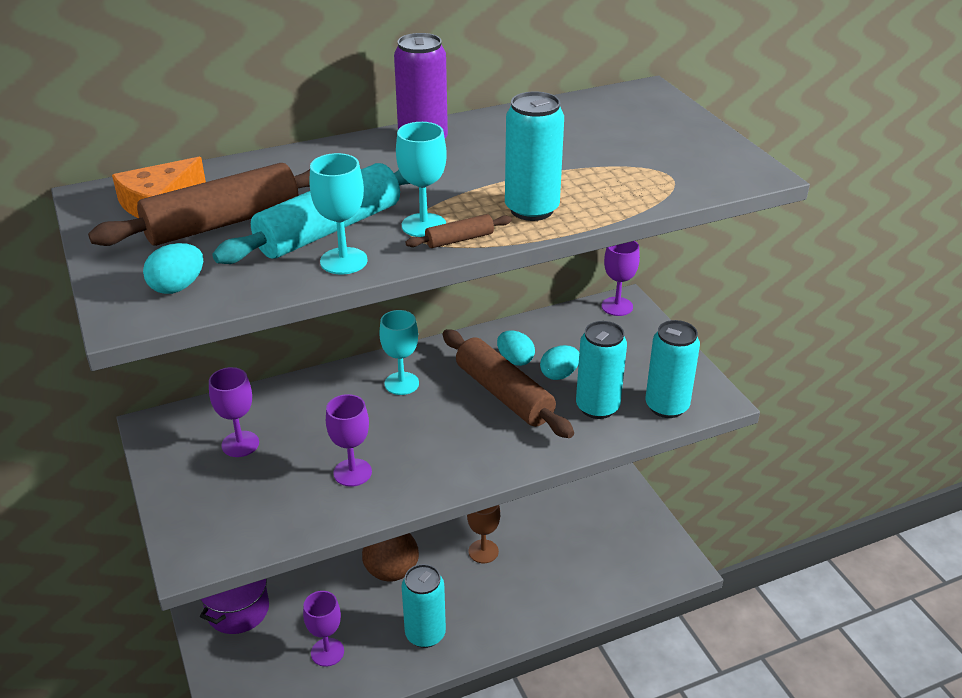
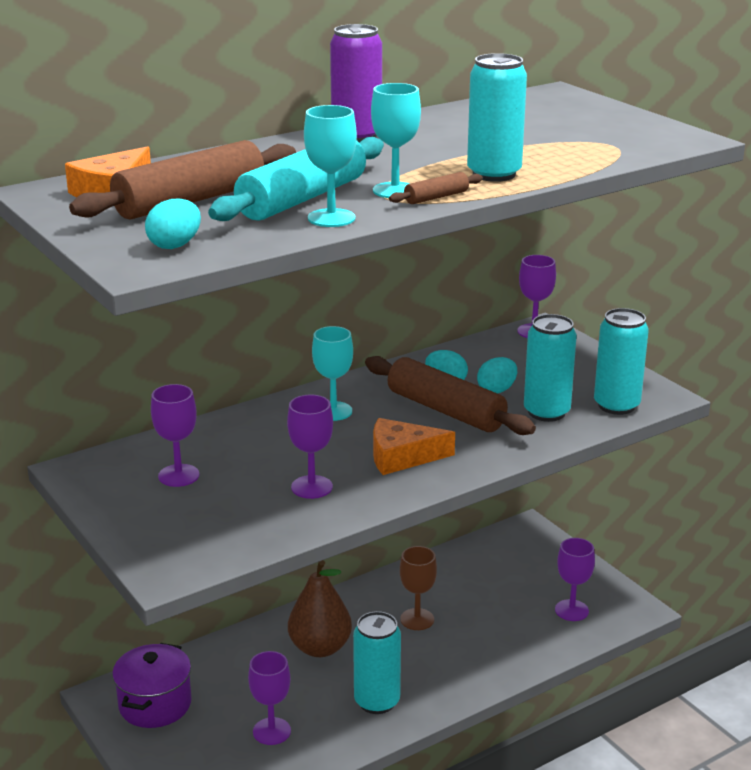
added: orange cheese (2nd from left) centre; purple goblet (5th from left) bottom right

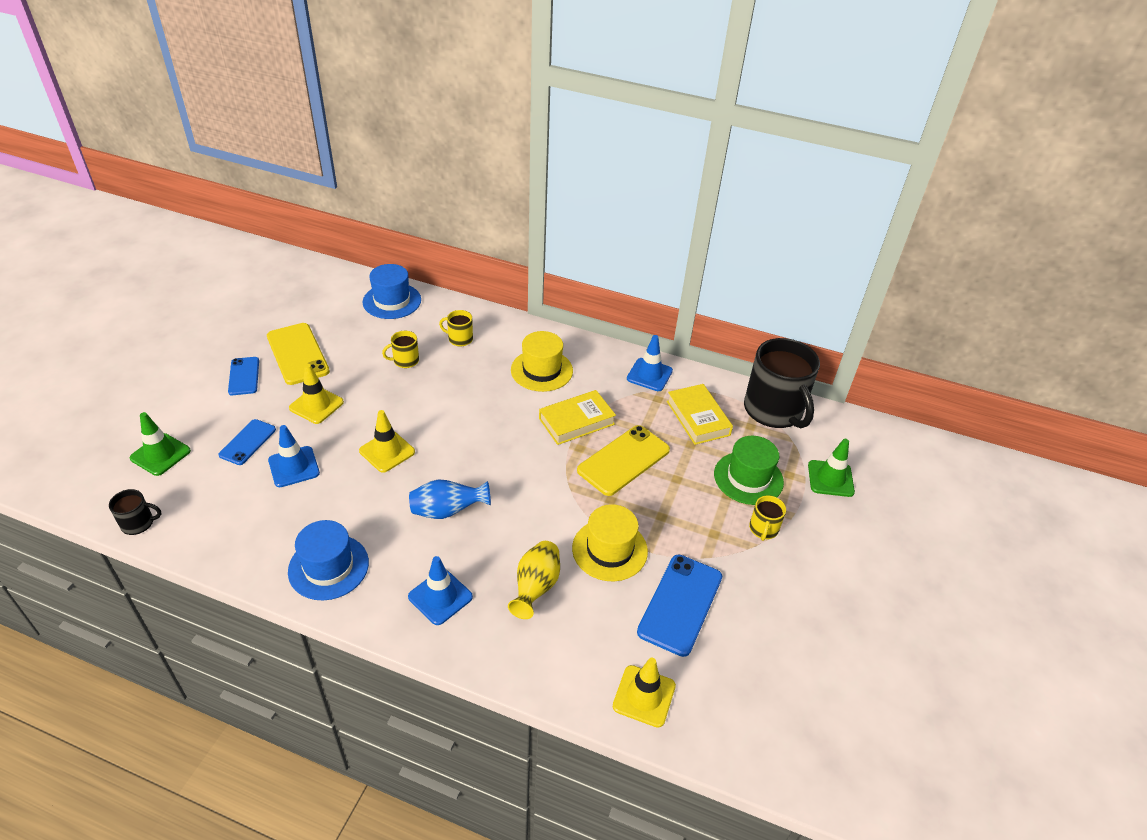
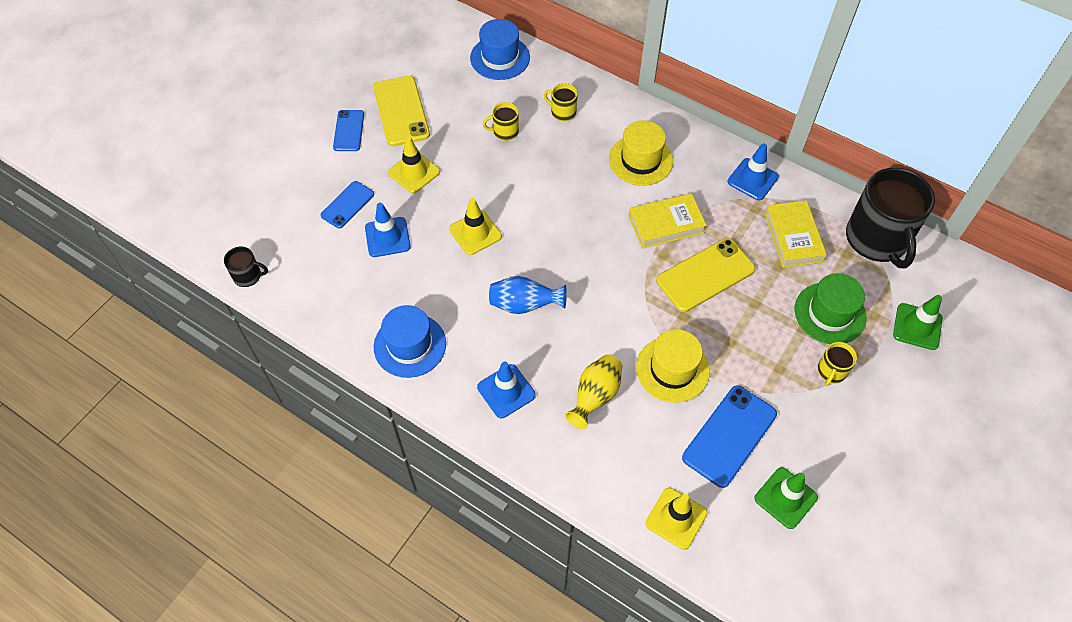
moved: green traffic cone (1st from left) middle left to bottom right

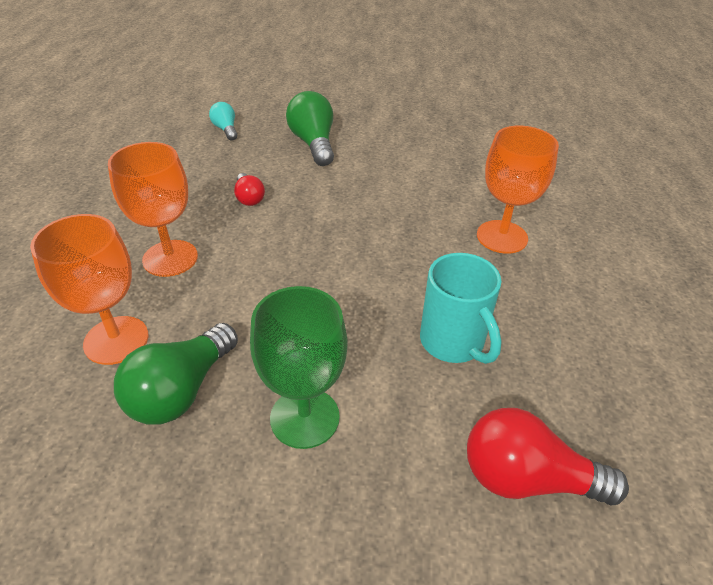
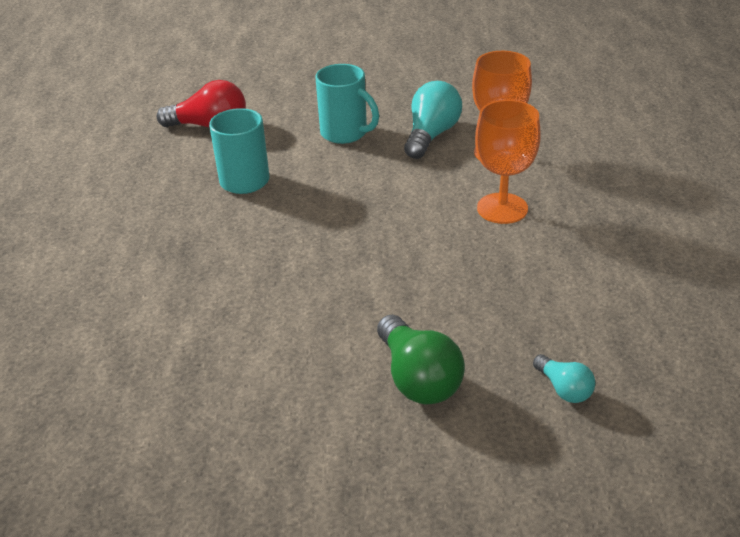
removed: red light bulb (1st from left) top centre; orange goblet (3rd from left) top right
replaced: green goblet centre to turquoise mug (2nd from left) top centre
recoloured: green light bulb (1st from left) middle left to turquoise light bulb (1st from left) top centre

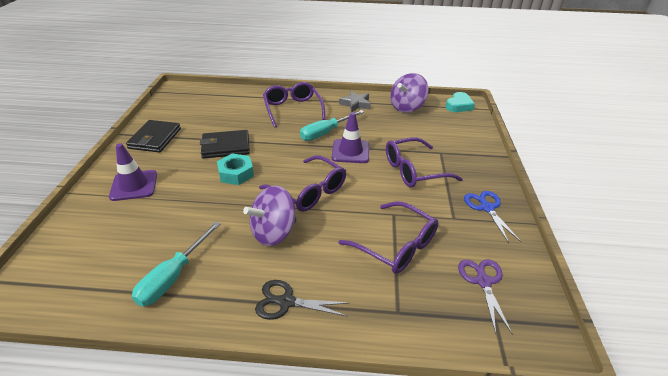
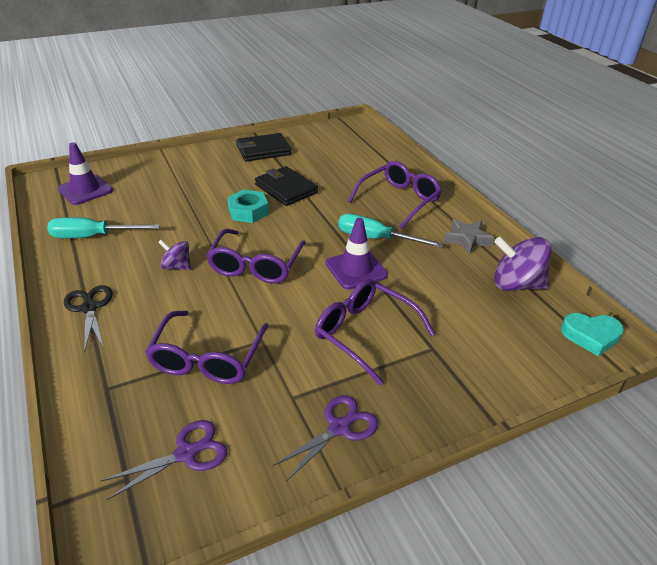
moved: purple traffic cone (1st from left) middle left to top left
recoloured: blue scissors middle right to purple scissors (2nd from left) bottom centre
resized: purple spinning top (1st from left) centre = middle left x0.56

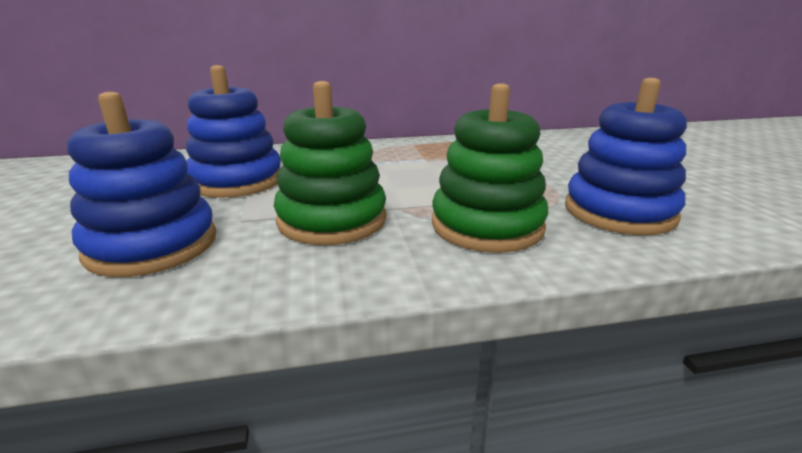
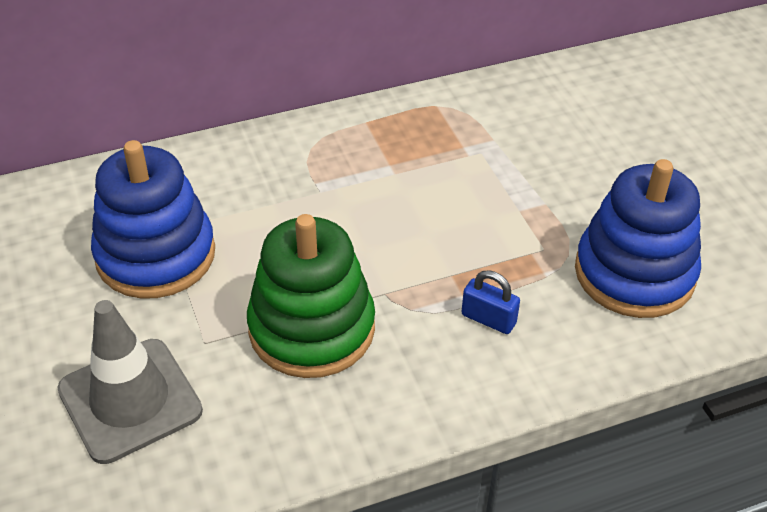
replaced: blue stacking toy (1st from left) middle left to grey traffic cone bottom left; green stacking toy (2nd from left) centre to blue padlock centre

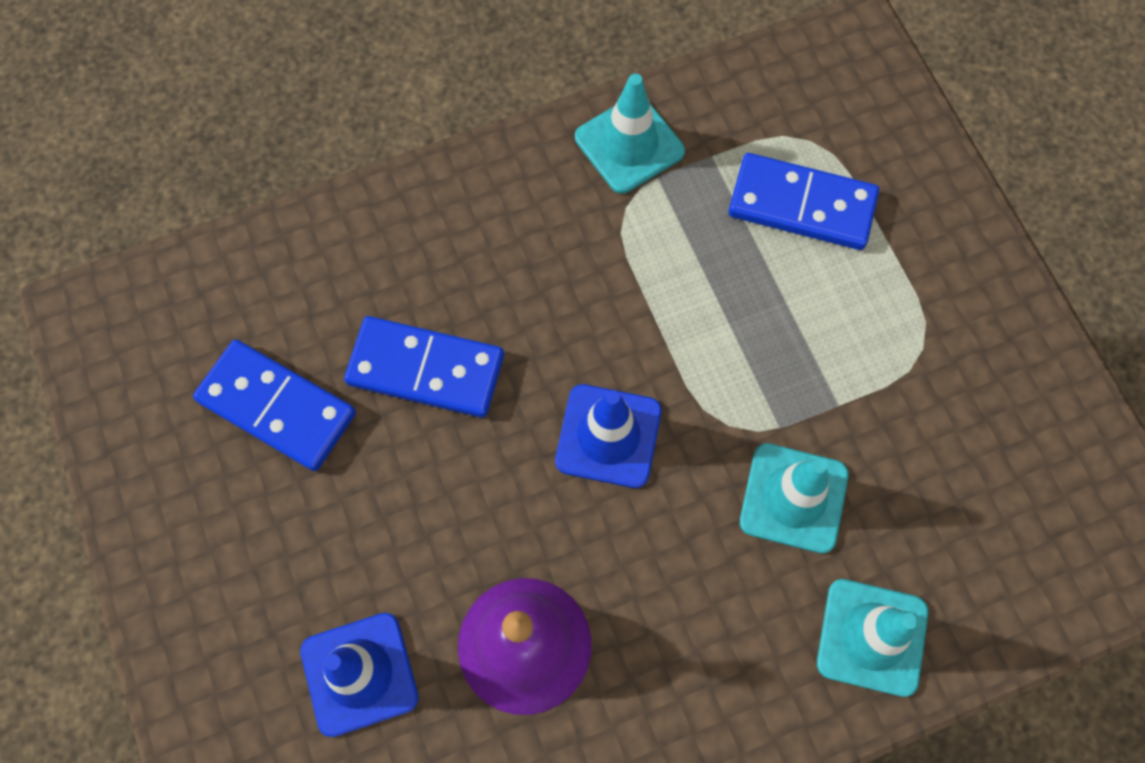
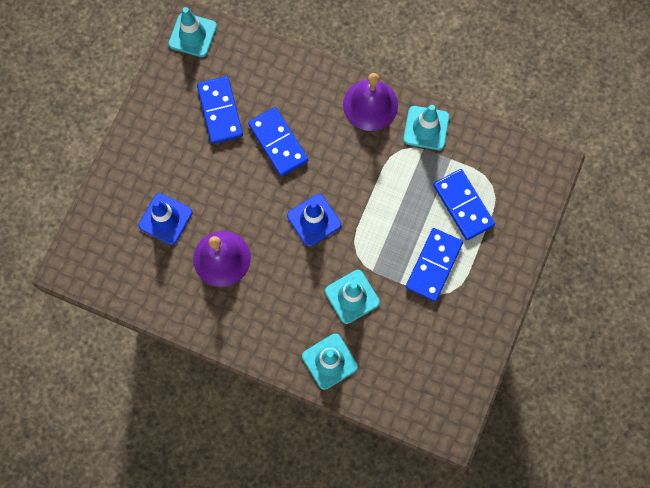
added: turquoise traffic cone (1st from left) top left; purple bell (2nd from left) top centre; blue domino (3rd from left) middle right

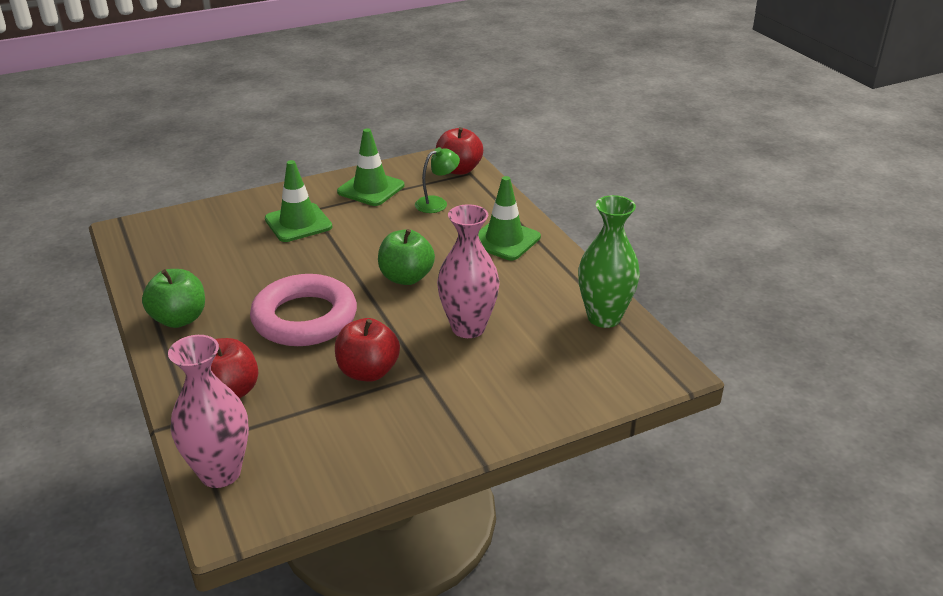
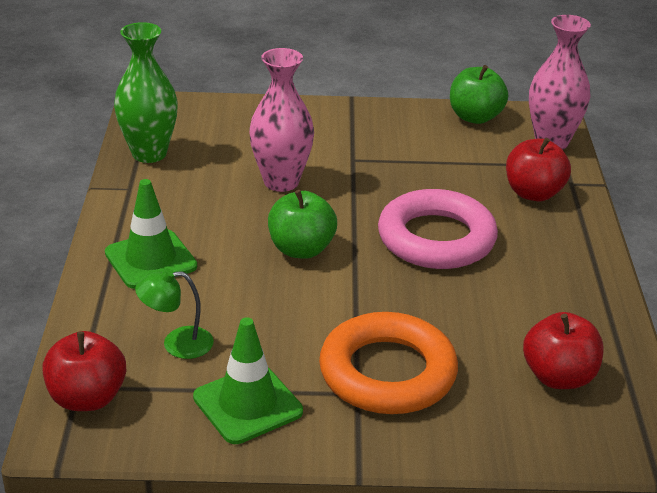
moved: green apple (1st from left in the first image) middle left to green apple (2nd from left) top right; red apple (2nd from left in the first image) centre to red apple (3rd from left) bottom right
replaced: green traffic cone (1st from left) middle left to orange ring bottom centre

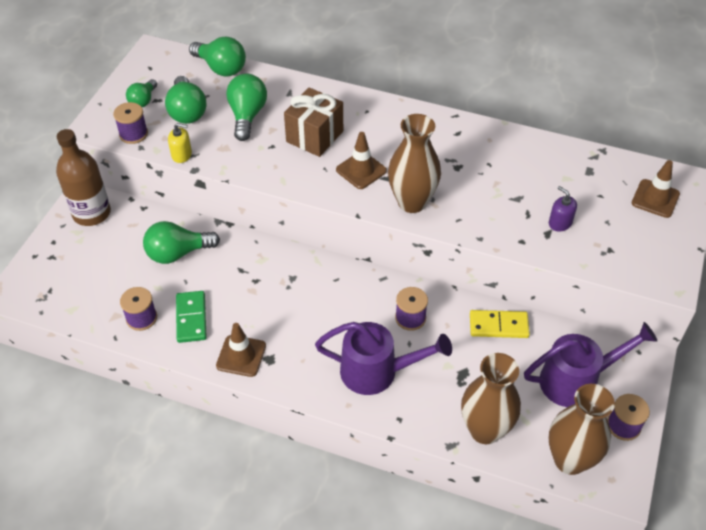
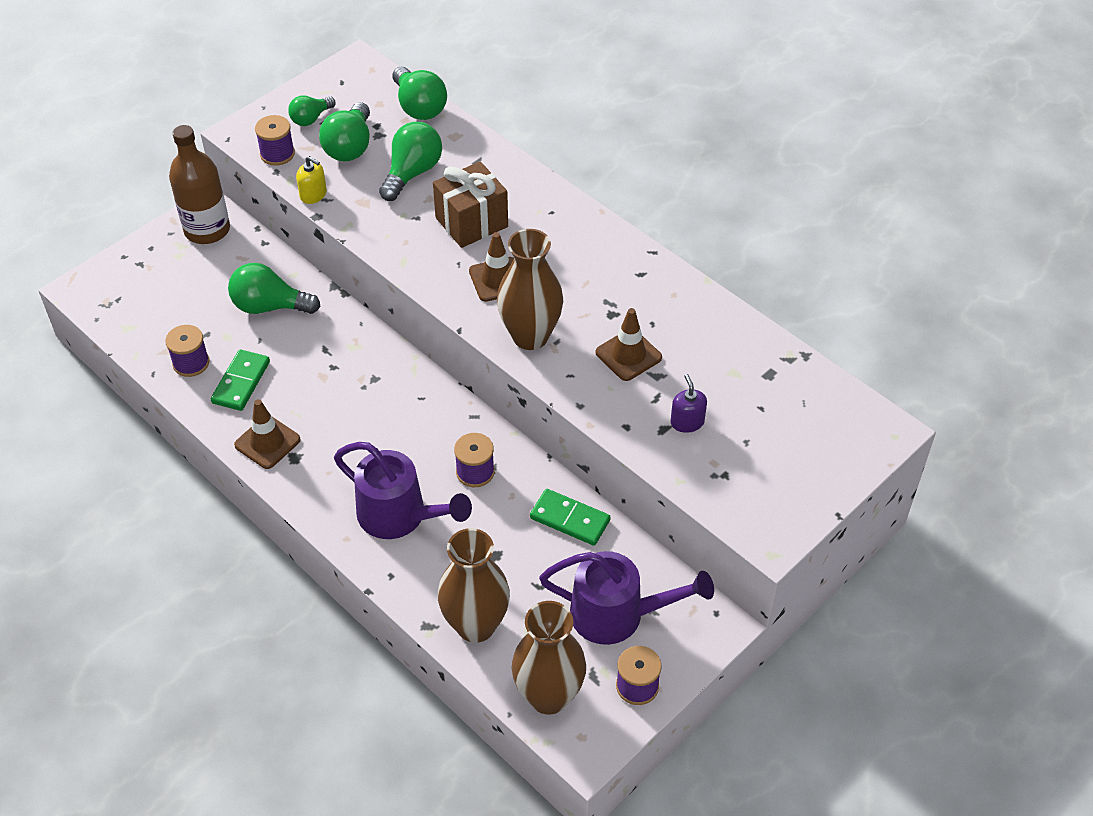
moved: brown traffic cone (3rd from left) middle right to centre
recoloured: yellow domino middle right to green domino (2nd from left) centre

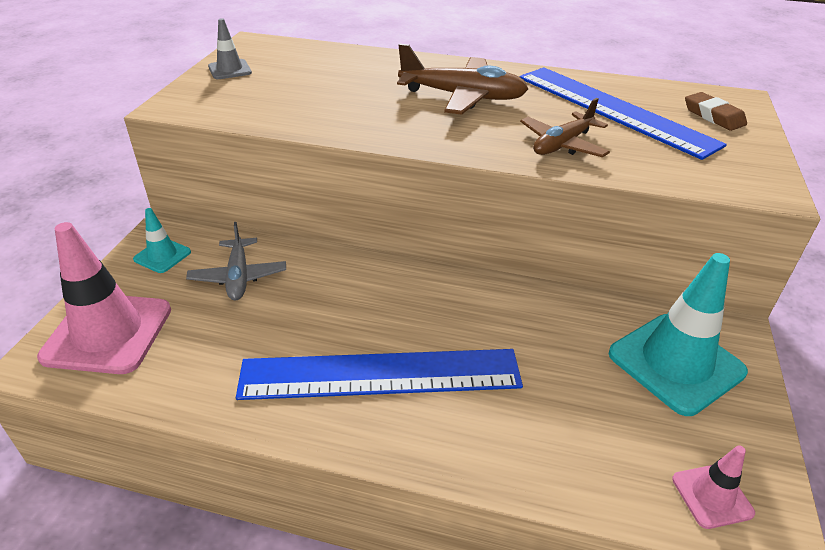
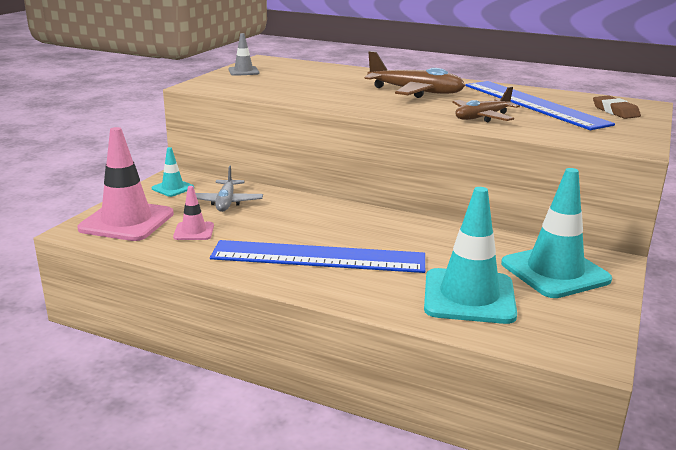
added: turquoise traffic cone (2nd from left) middle right
moved: pink traffic cone (2nd from left) bottom right to middle left

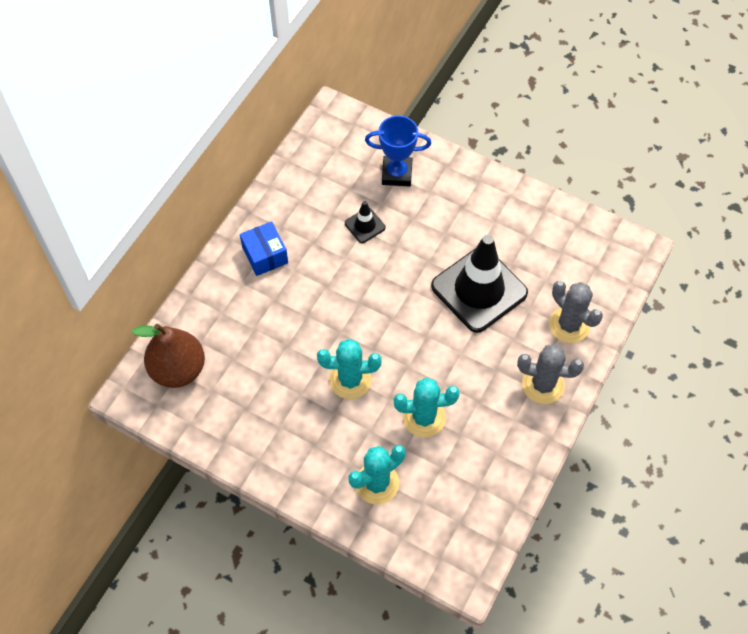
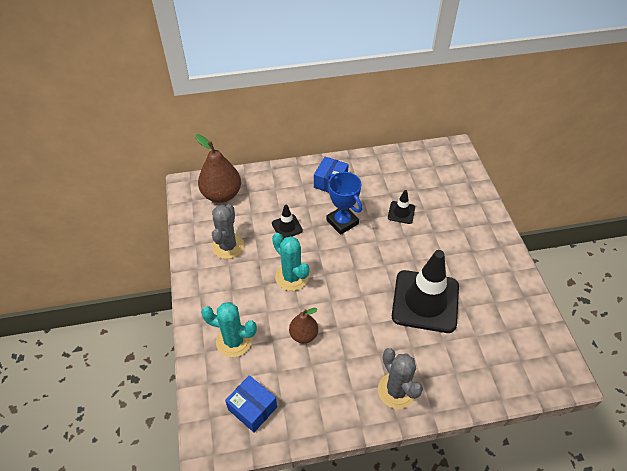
added: blue box (1st from left) bottom centre; black traffic cone (1st from left) centre
moved: blue trophy top centre to centre; grey cactus (2nd from left in the first image) middle right to grey cactus (1st from left) centre
replaced: turquoise cactus (3rd from left) centre to brown pear (2nd from left) bottom centre

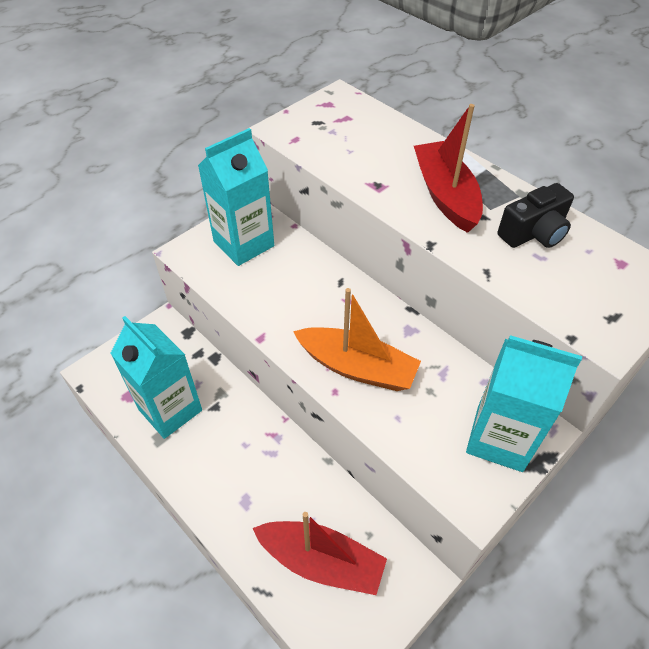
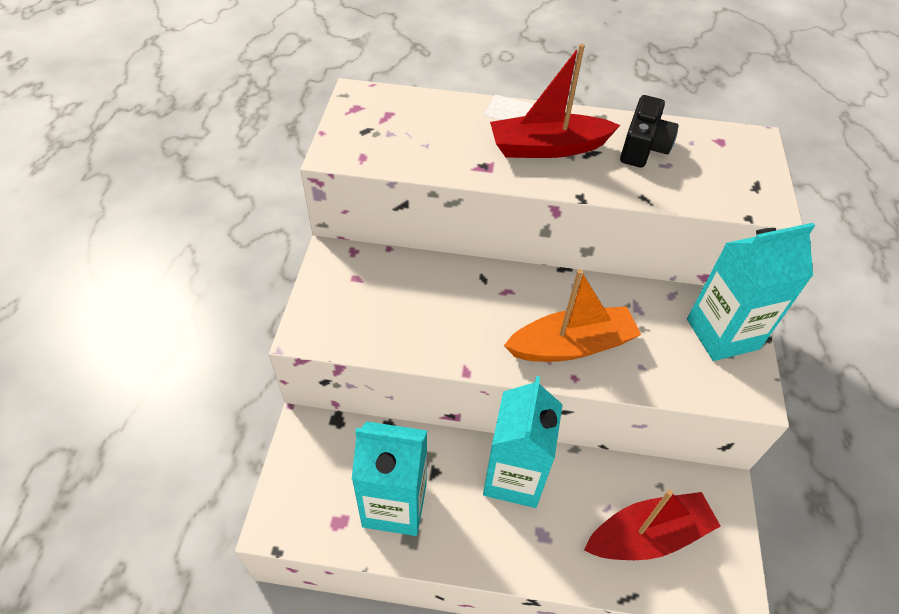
moved: turquoise carton (2nd from left) top centre to bottom centre
turned: red boat (2nd from left in the first image) top right = top centre 45 degrees counterclockwise

